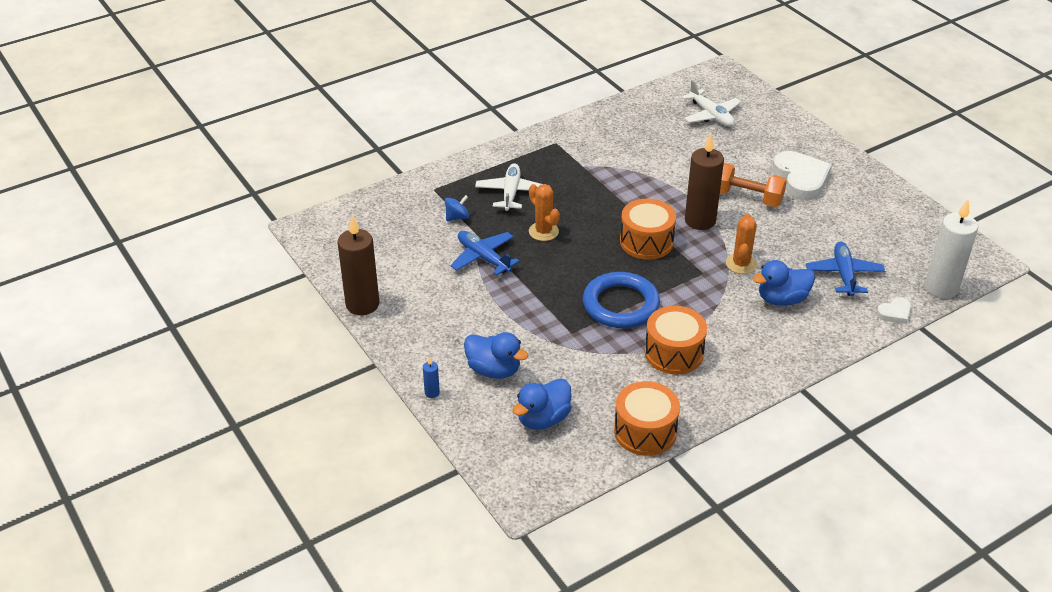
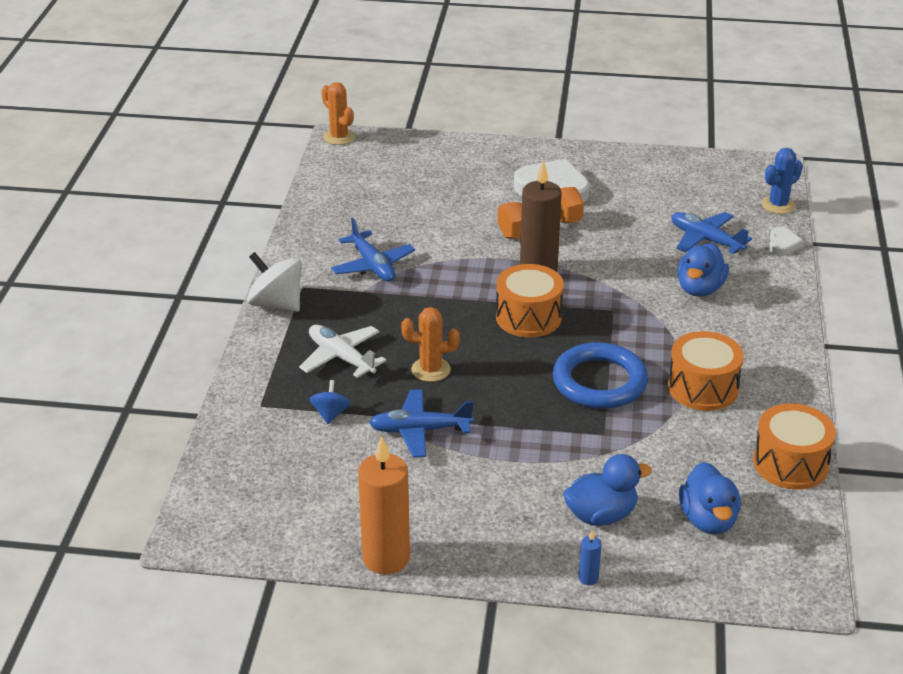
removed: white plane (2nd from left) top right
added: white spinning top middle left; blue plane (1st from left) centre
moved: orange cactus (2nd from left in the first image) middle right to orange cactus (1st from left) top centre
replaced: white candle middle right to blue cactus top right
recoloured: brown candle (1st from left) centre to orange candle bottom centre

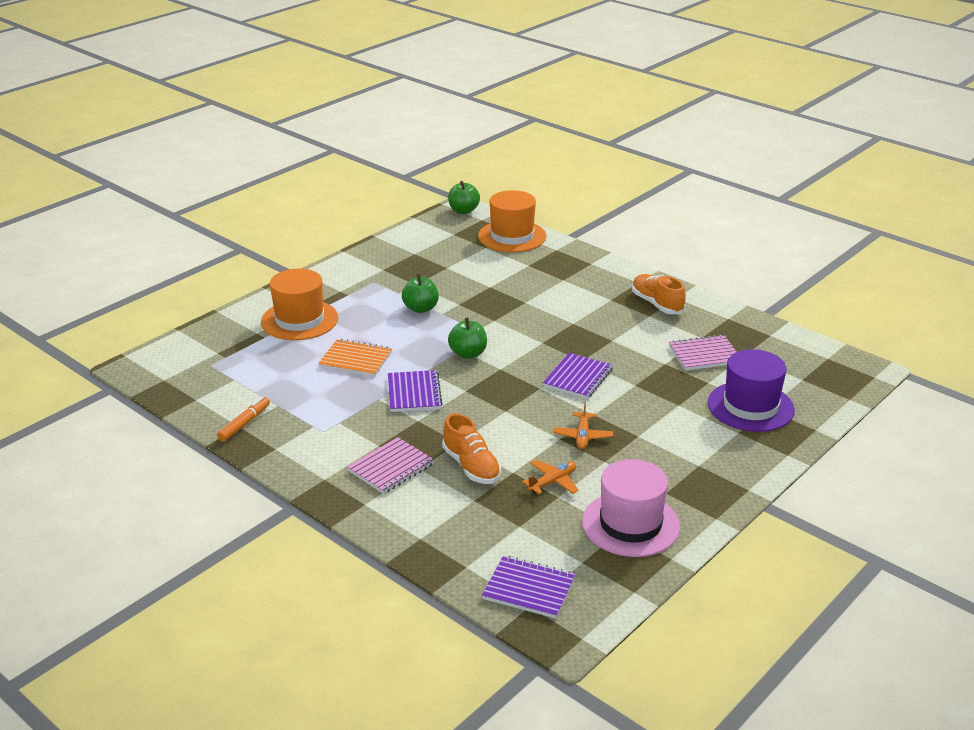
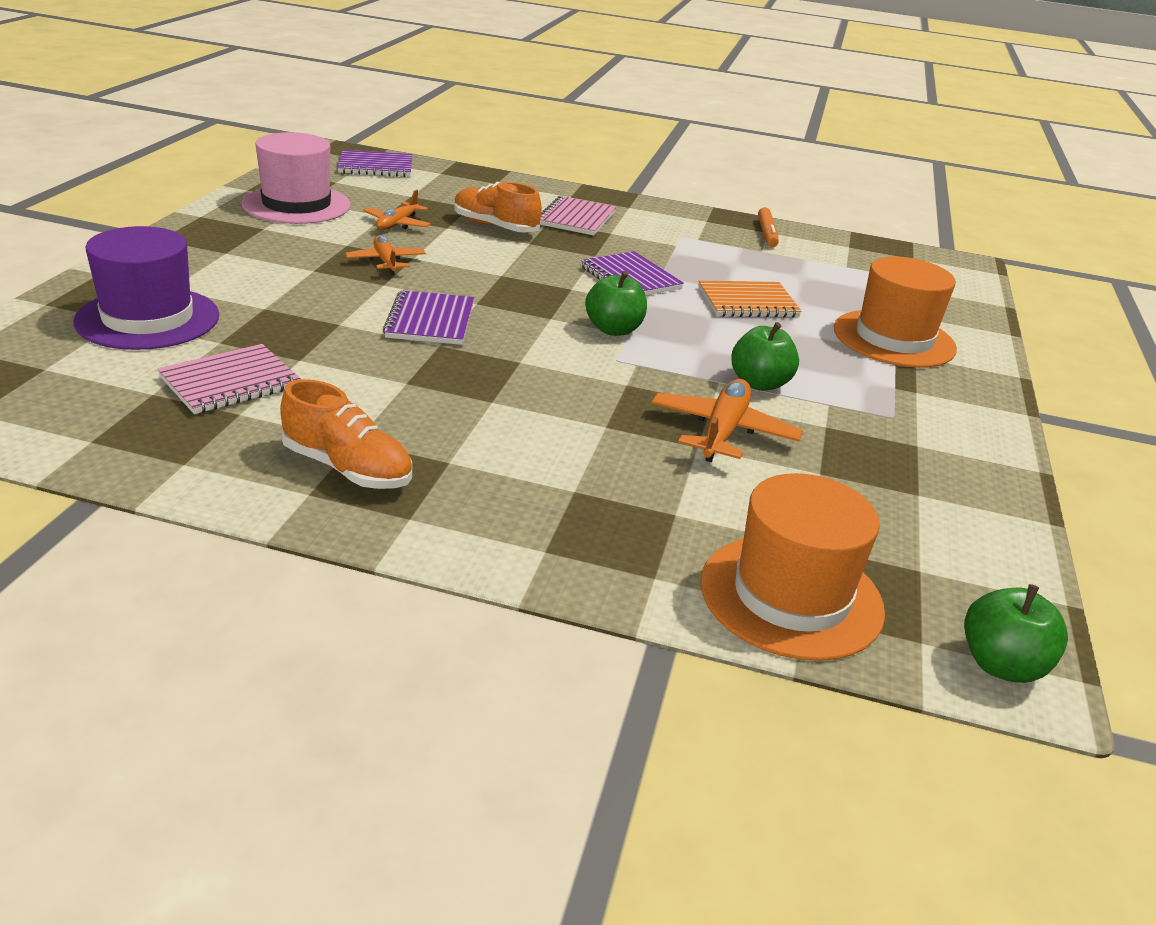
added: orange plane (3rd from left) centre

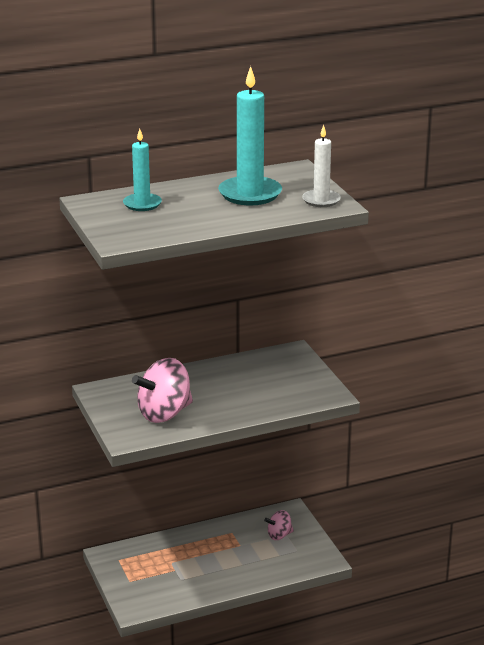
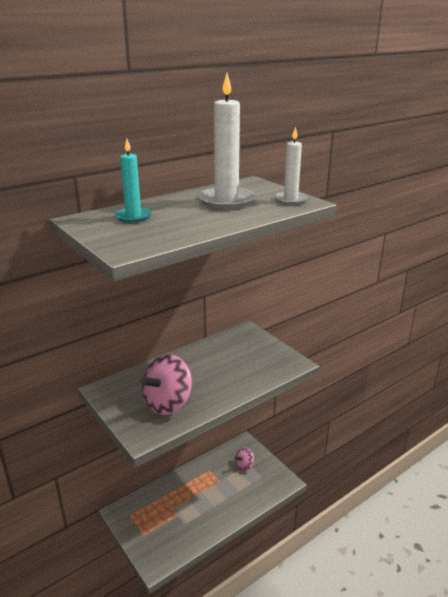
recoloured: turquoise candle (2nd from left) top centre to white candle (1st from left) top centre

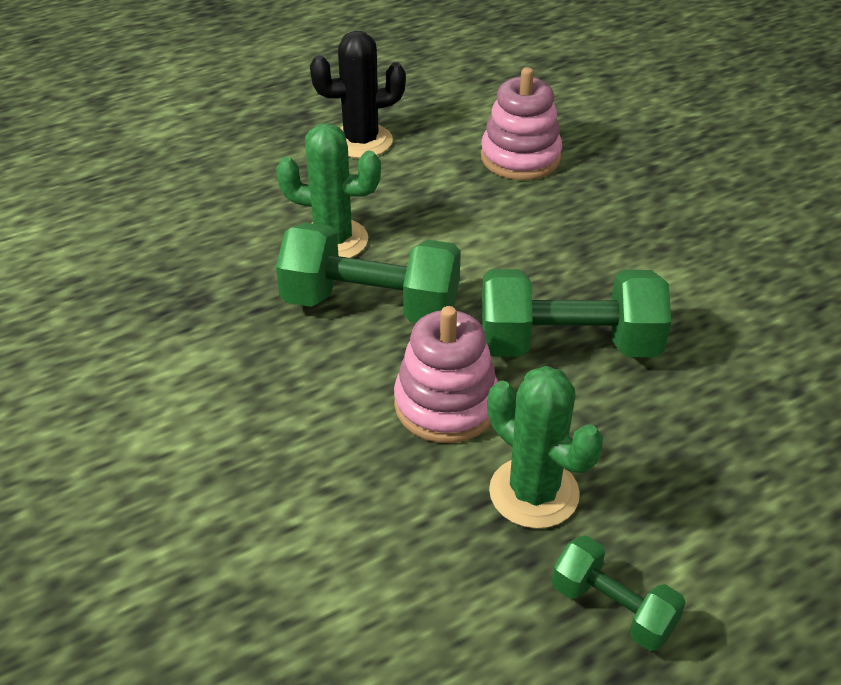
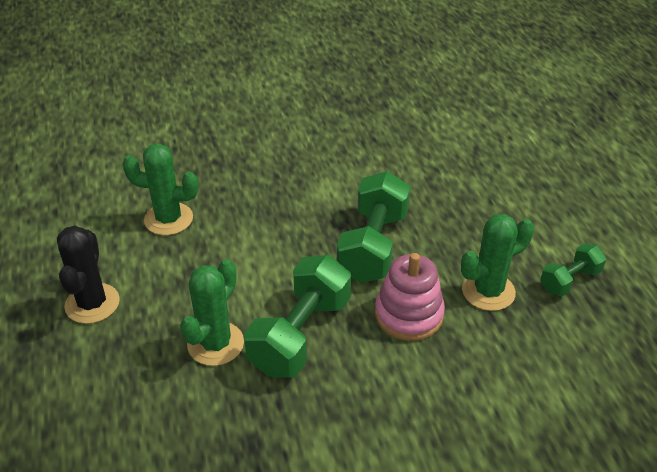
replaced: pink stacking toy (2nd from left) top centre to green cactus (1st from left) middle left

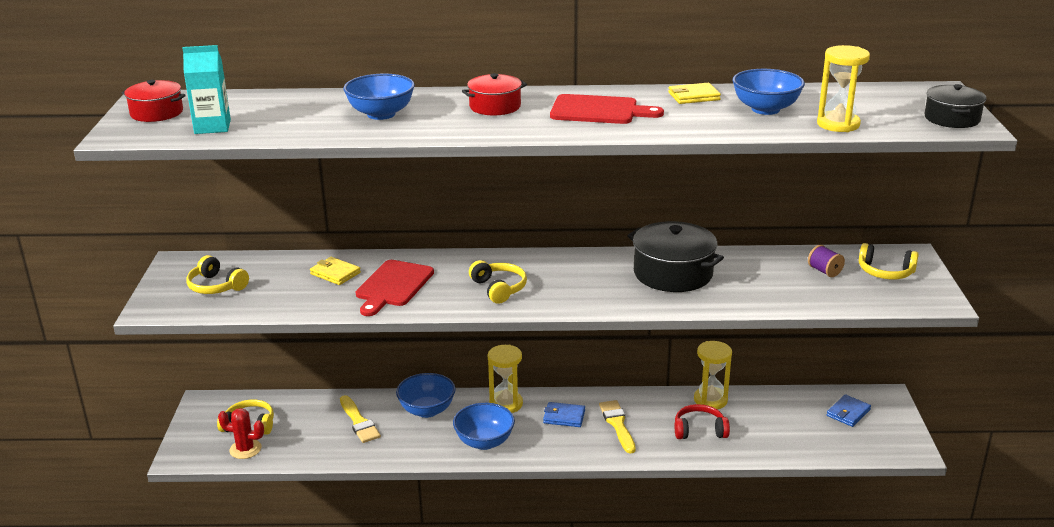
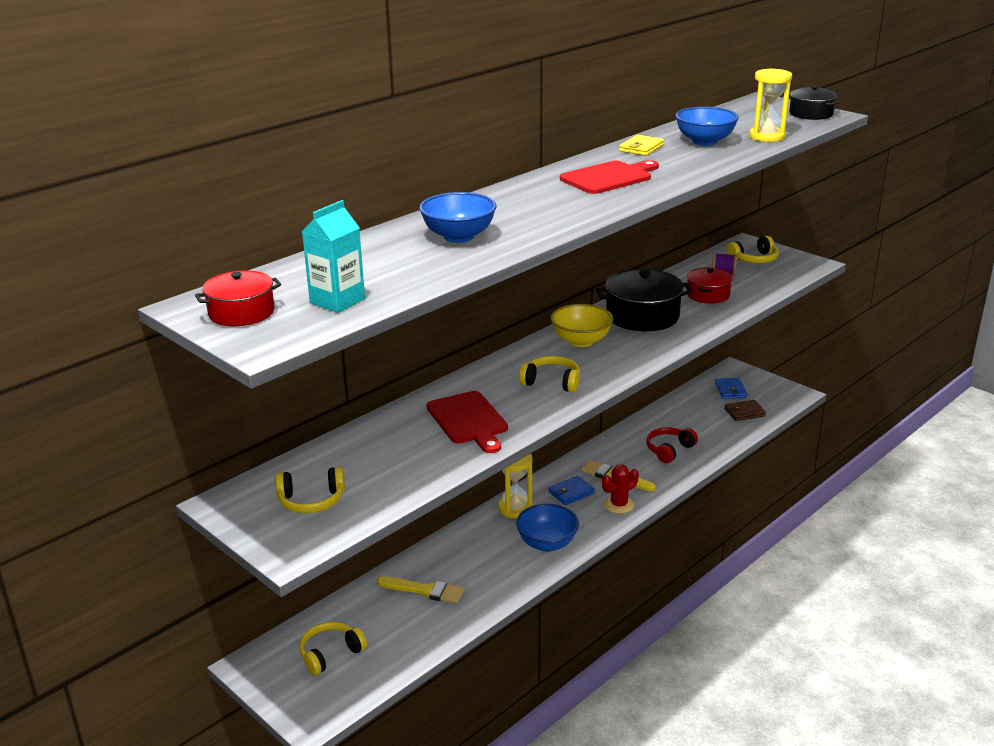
removed: yellow wallet (1st from left) middle left; blue bowl (2nd from left) bottom centre; yellow hourglass (2nd from left) bottom right
added: yellow bowl centre; brown wallet middle right
moved: red cactus bottom left to centre; red pot (2nd from left) top centre to middle right

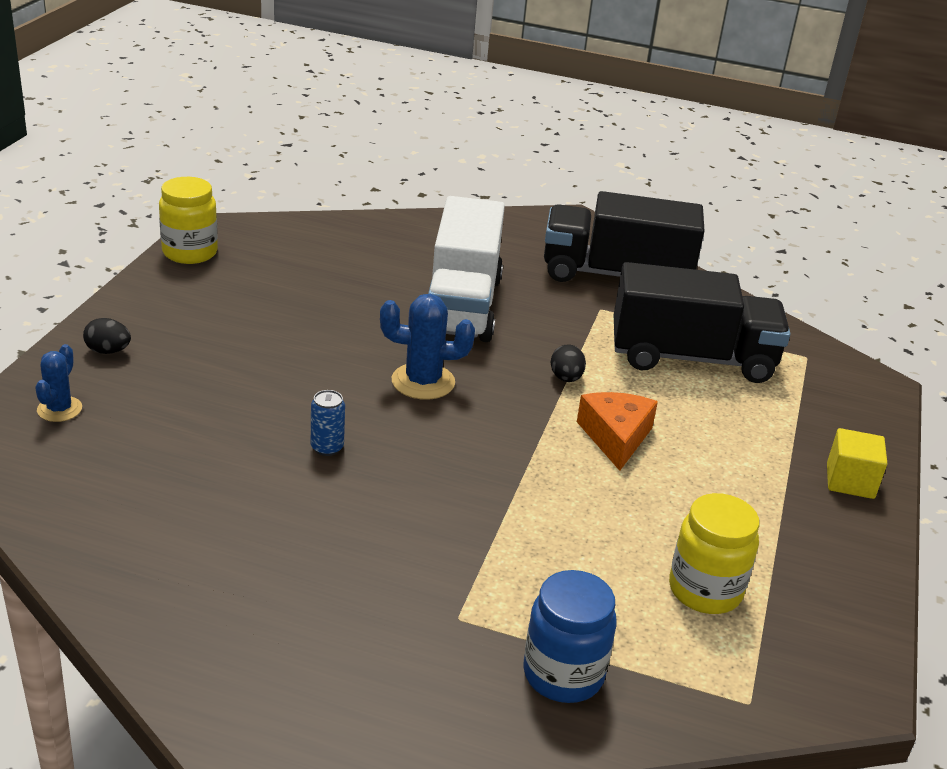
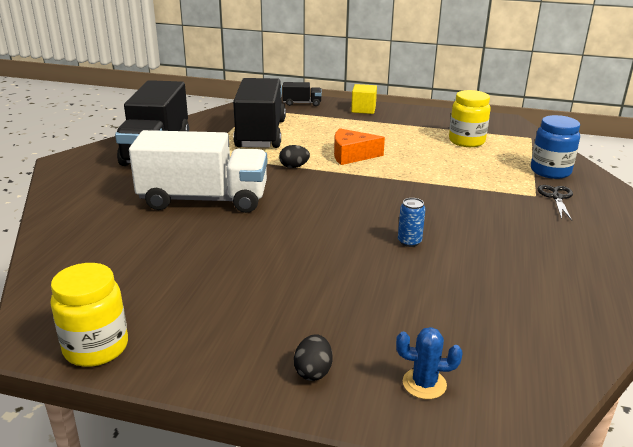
removed: blue cactus (2nd from left) centre
added: black truck (3rd from left) top centre; black scissors middle right

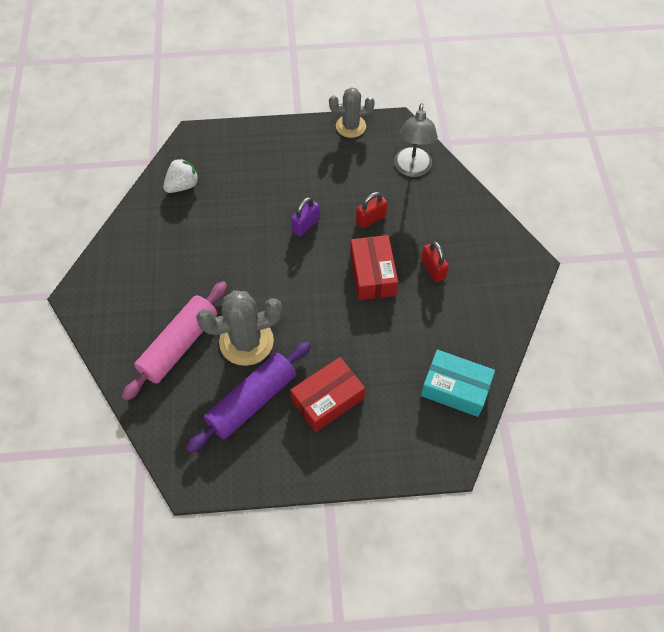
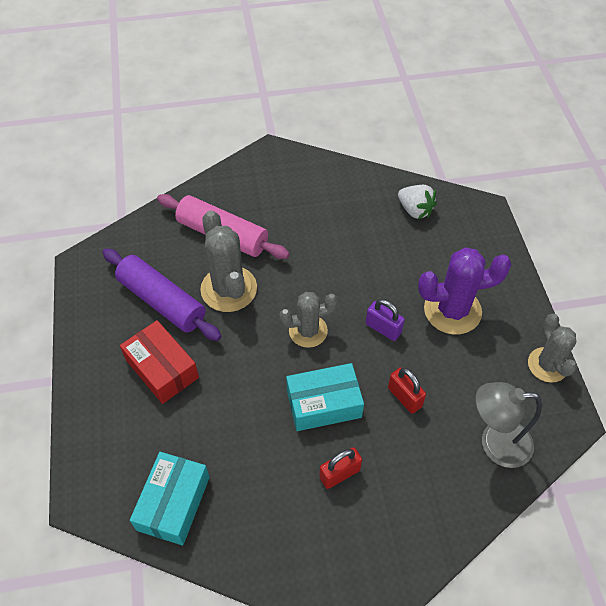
added: grey cactus (2nd from left) centre; purple cactus middle right
recoloured: red box (2nd from left) centre to turquoise box (2nd from left) centre

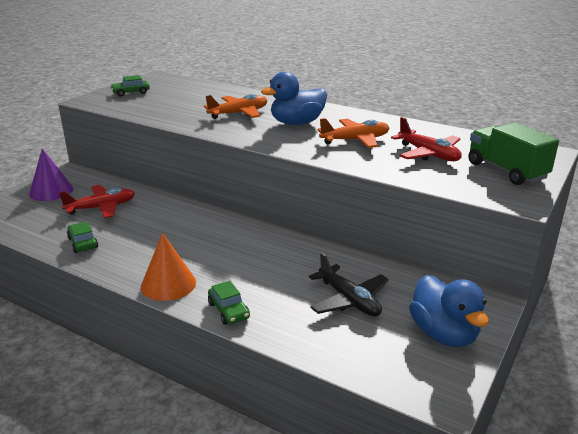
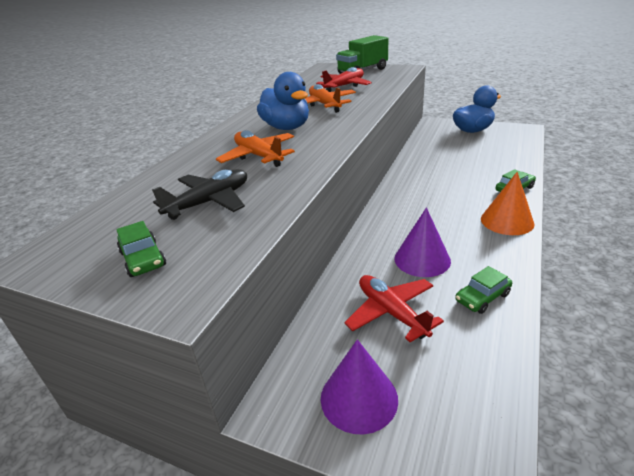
added: purple cone (2nd from left) centre
moved: black plane centre to middle left

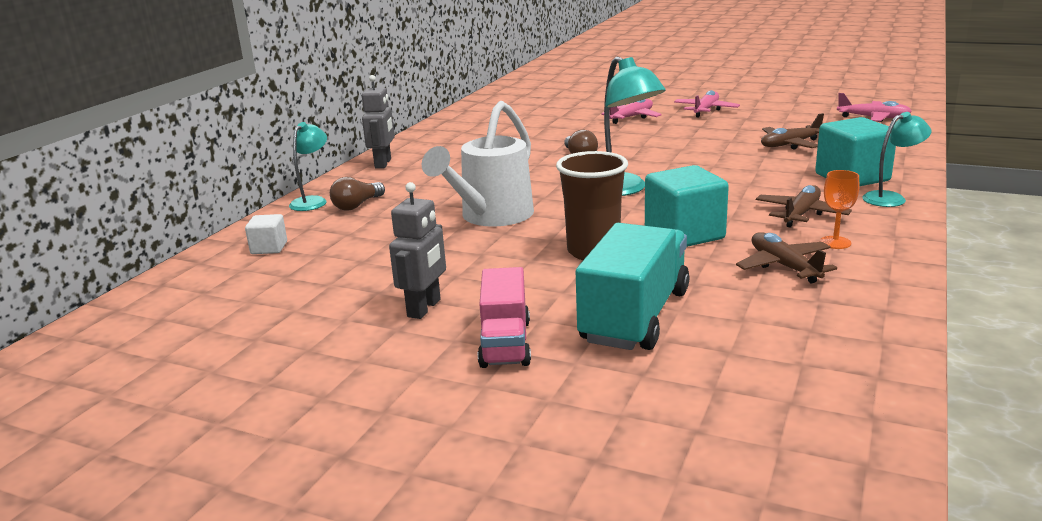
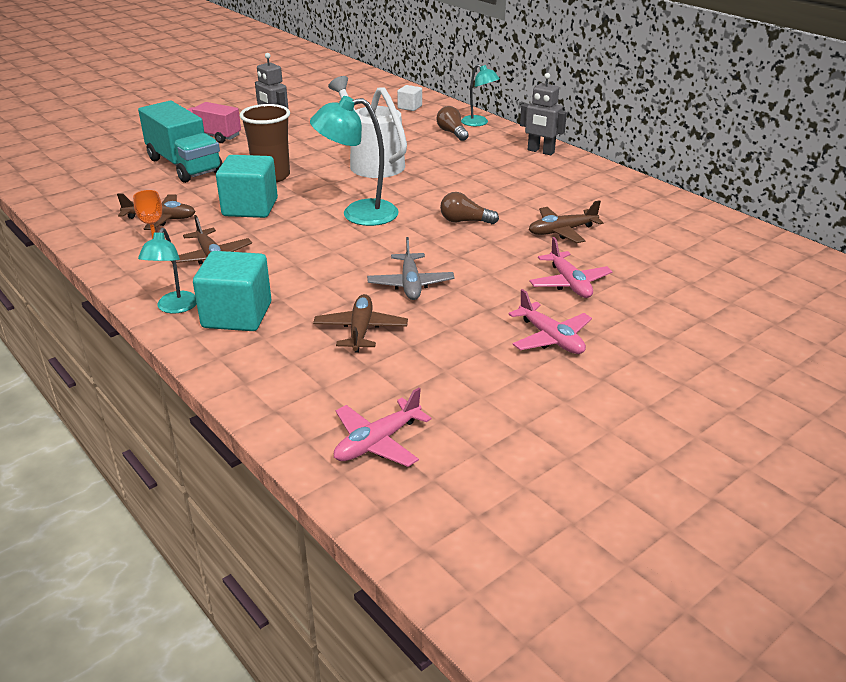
added: grey plane centre; brown plane (4th from left) top right

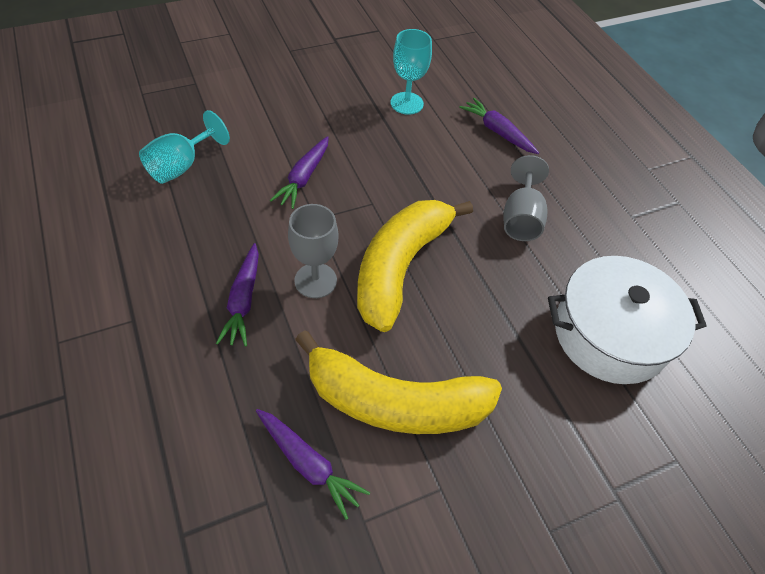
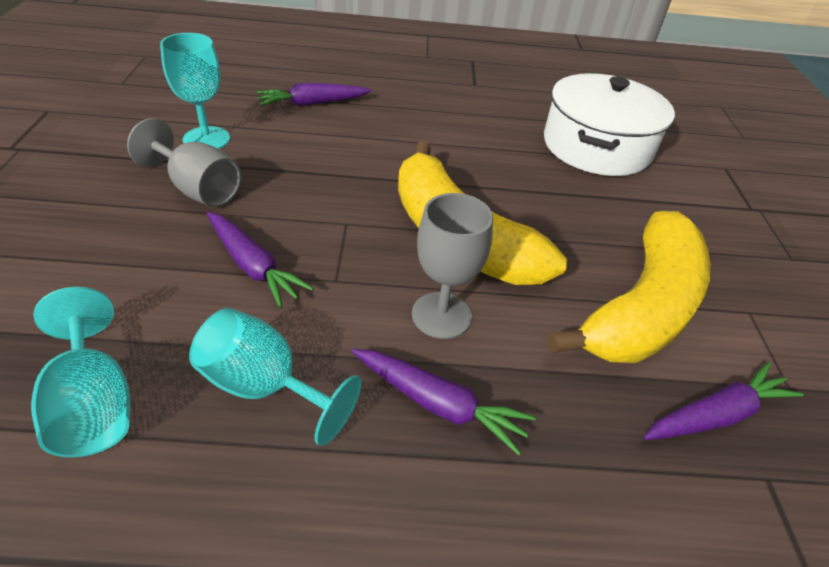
added: turquoise goblet (3rd from left) middle left
moved: grey goblet (2nd from left in the first image) middle right to grey goblet (1st from left) top left

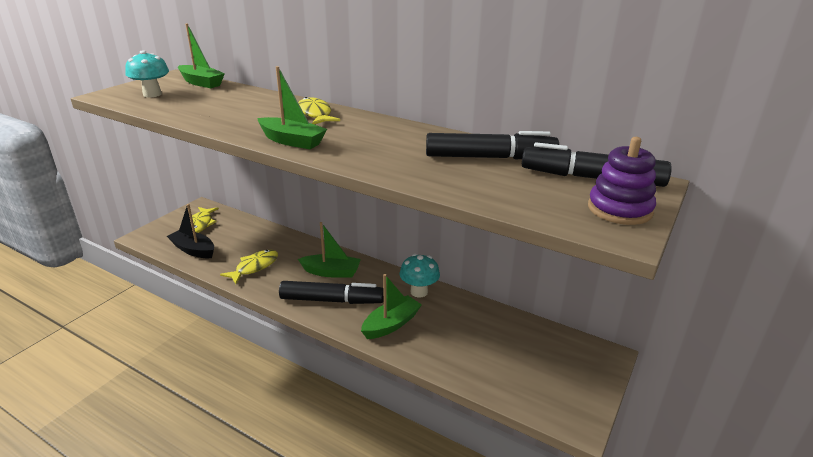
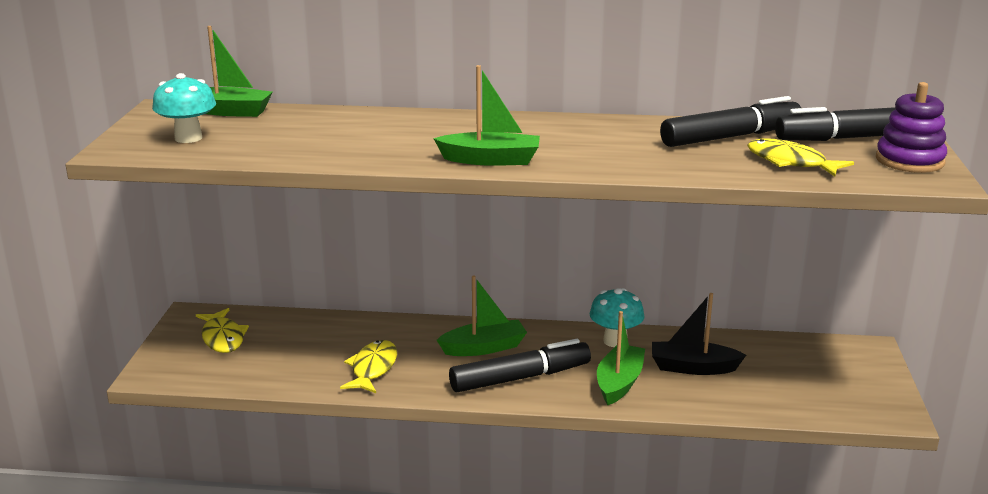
moved: black boat middle left to bottom right; yellow fish (3rd from left) top centre to top right

